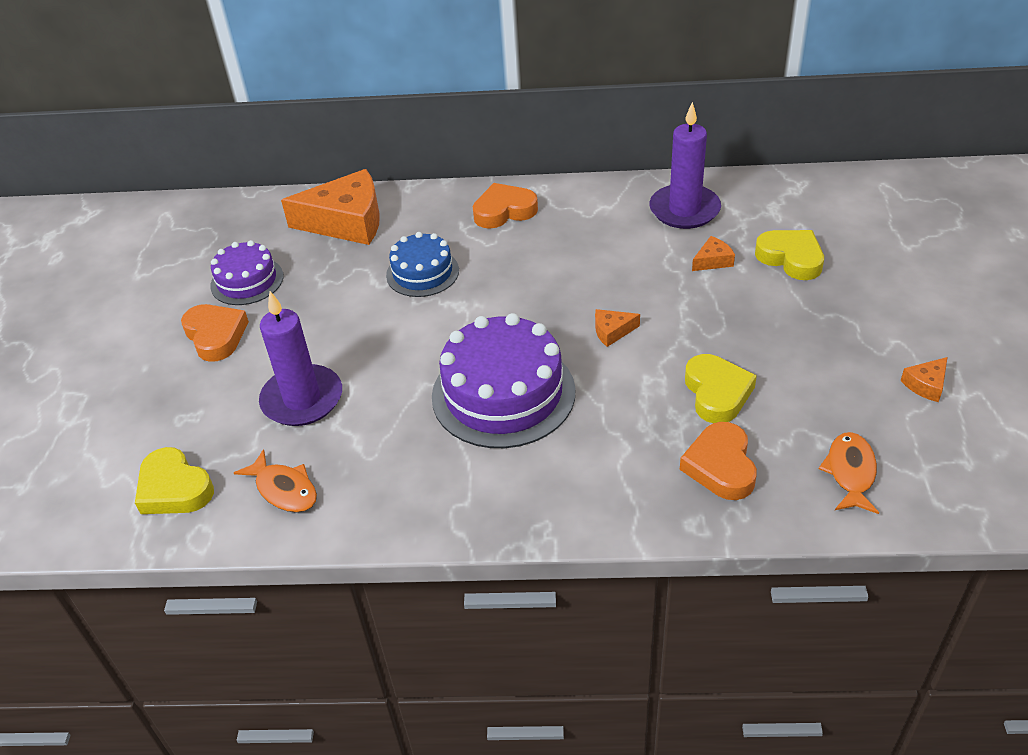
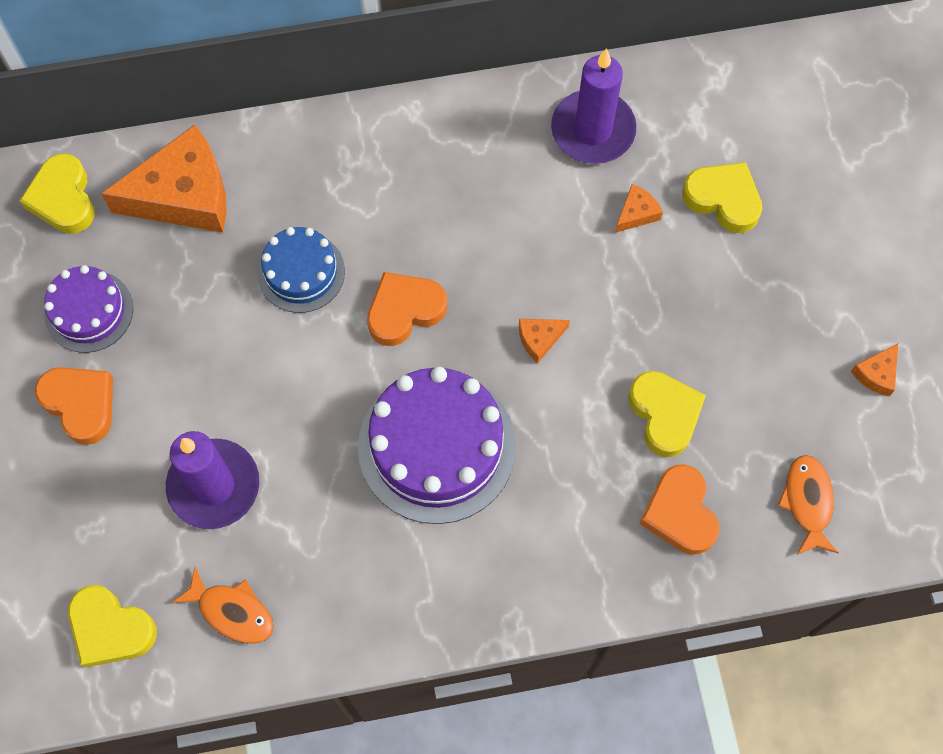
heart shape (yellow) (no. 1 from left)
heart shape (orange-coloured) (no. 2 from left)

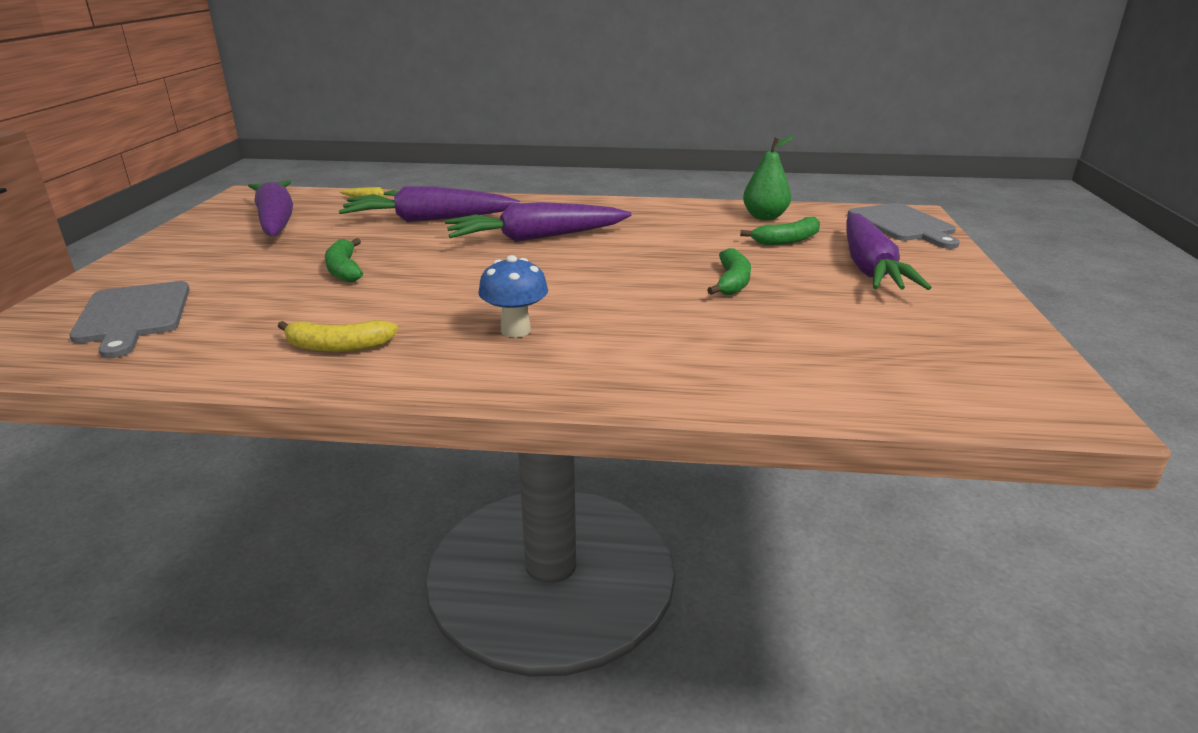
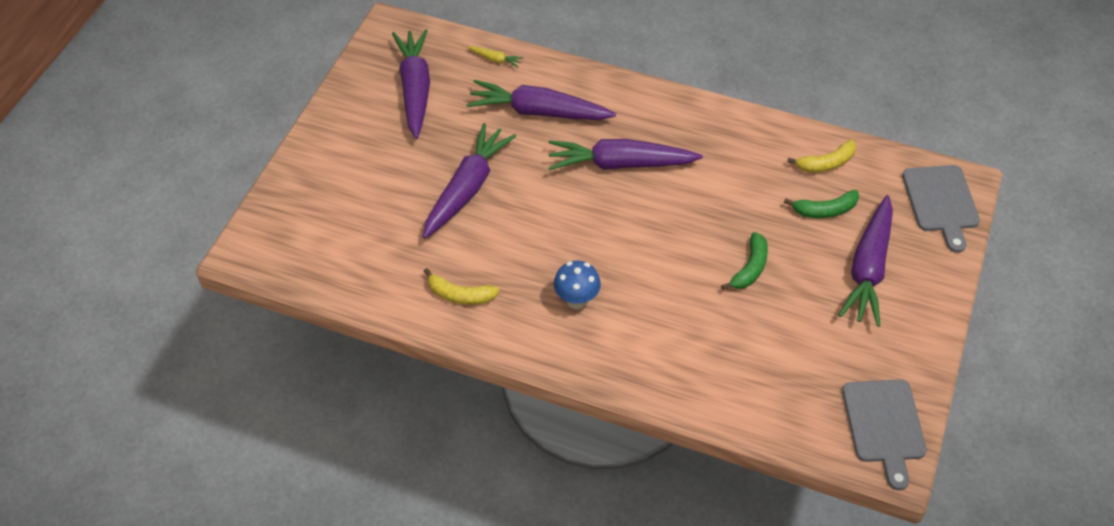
carrot (violet) (no. 2 from left)
banana fruit (yellow) (no. 2 from left)
cutting board (ash-grey) (no. 1 from left)

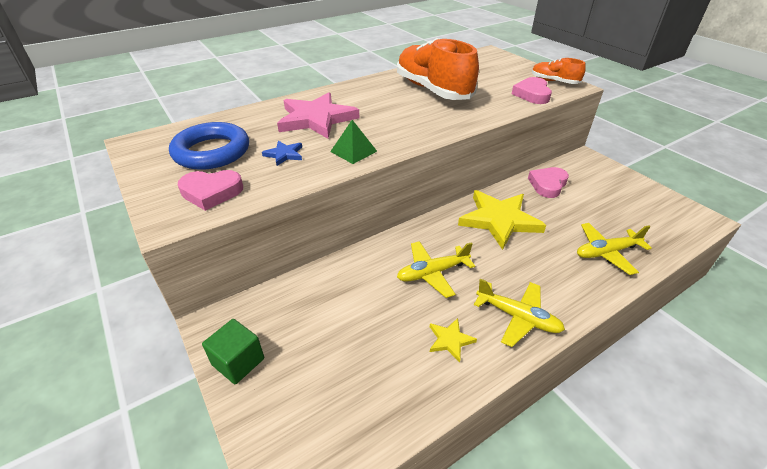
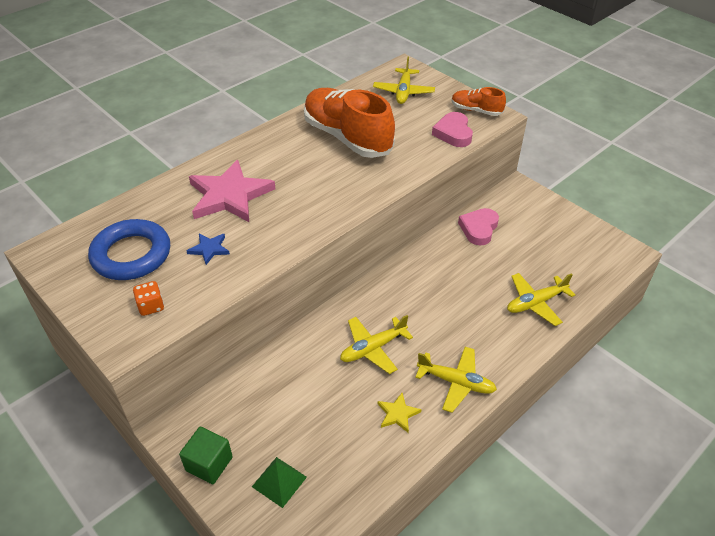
game die (orange-coloured)
pyramid shape (leaf-green)
plane (yellow) (no. 2 from left)
five-pointed star (yellow) (no. 2 from left in the first image)

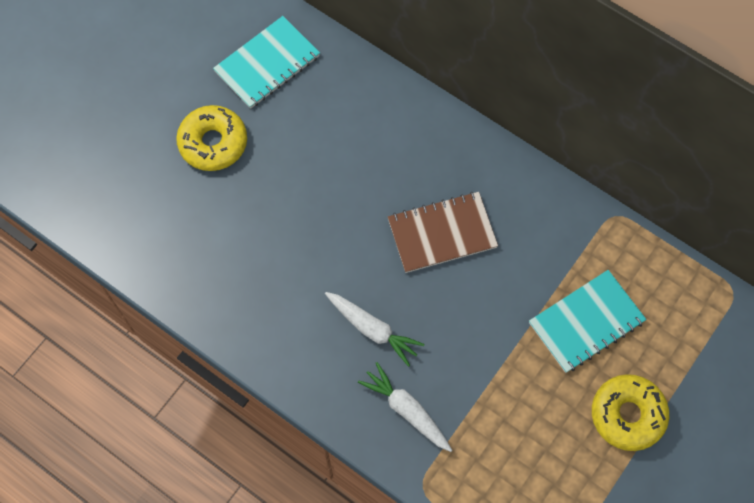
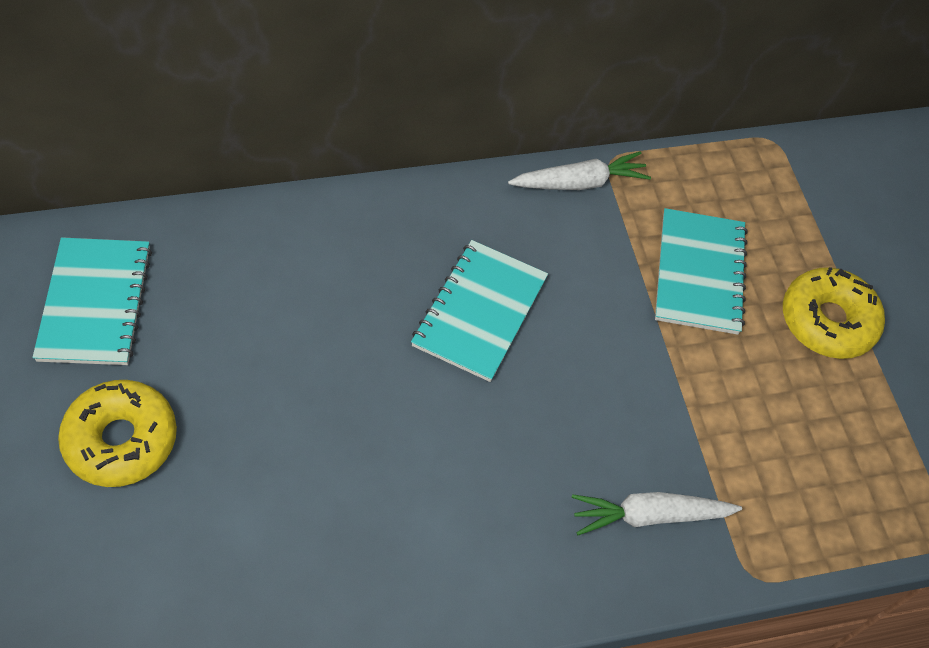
notepad (teal) (no. 2 from left)
carrot (snow-white) (no. 1 from left)

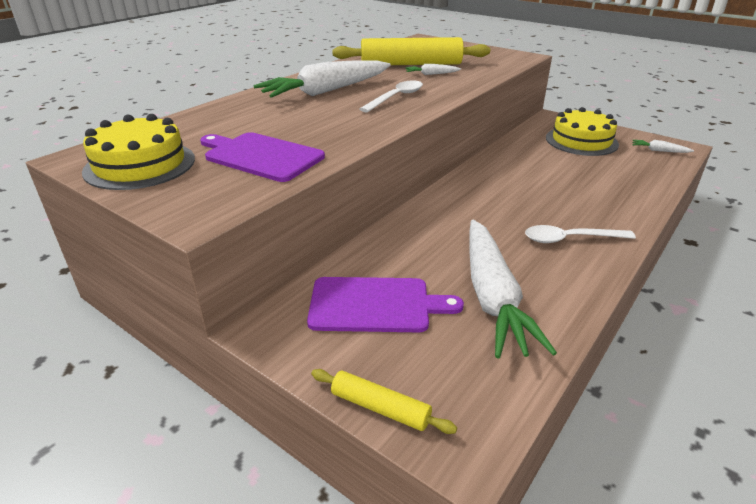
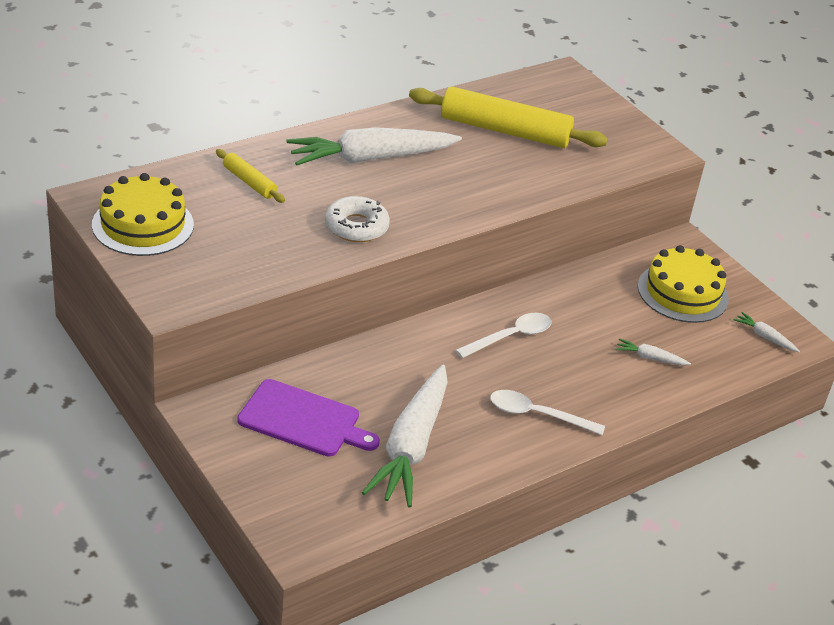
rolling pin (yellow) (no. 1 from left)
donut (snow-white)
tablespoon (snow-white) (no. 1 from left)
carrot (snow-white) (no. 3 from left)
cutting board (violet) (no. 1 from left in the first image)

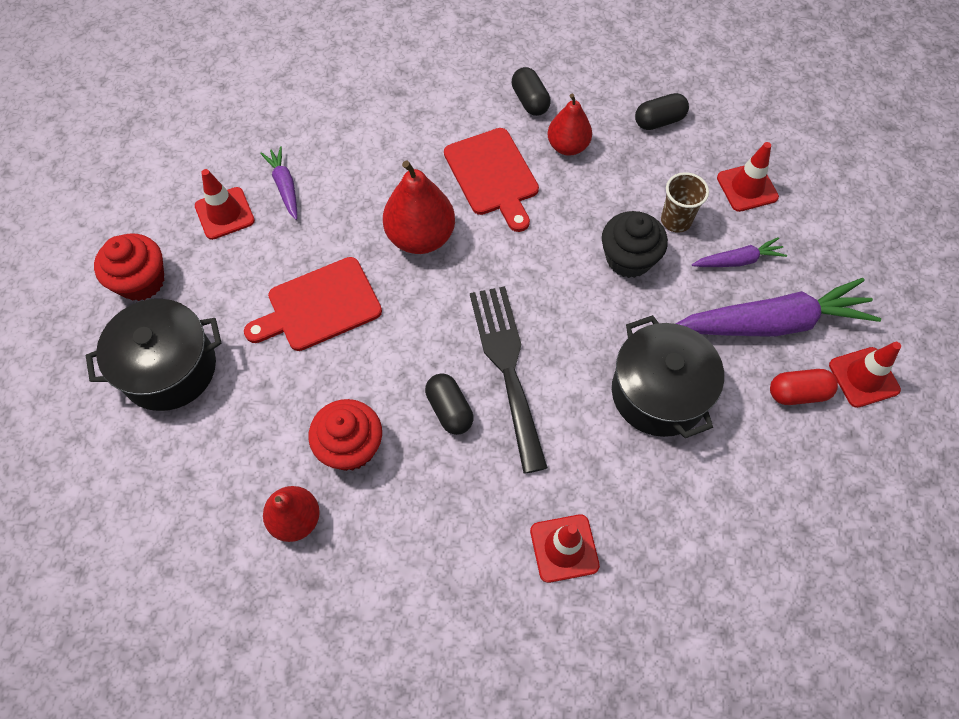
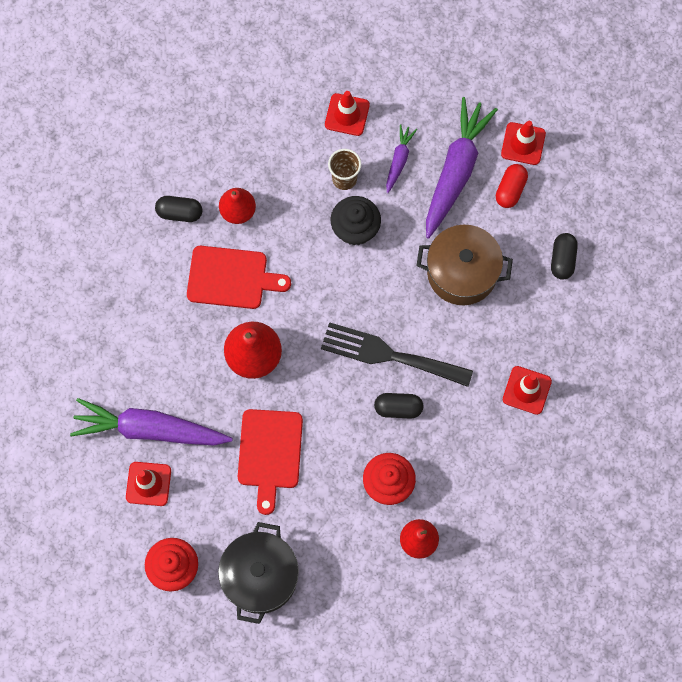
carrot (violet) (no. 1 from left)
stockpot (dark brown)
pill shape (ebony) (no. 3 from left)

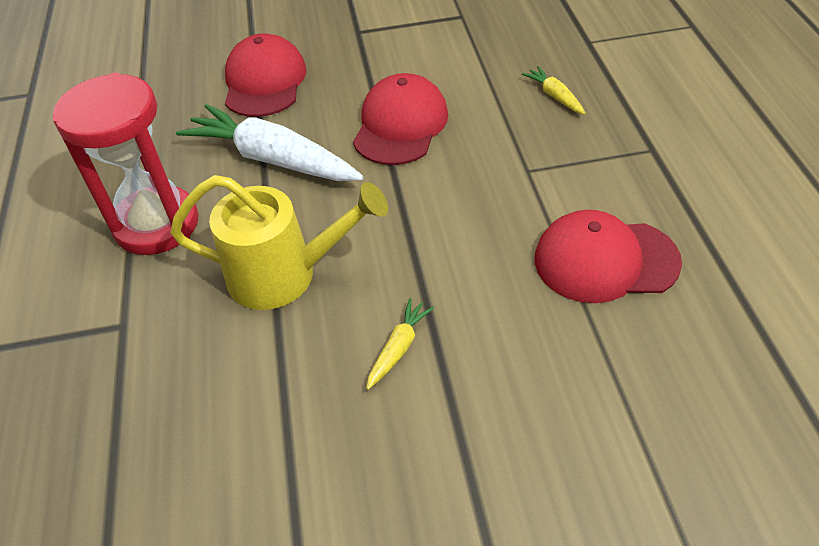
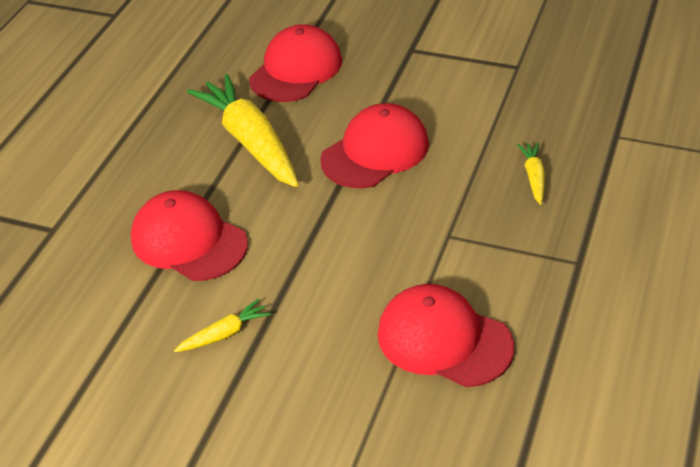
baseball cap (red) (no. 1 from left)
carrot (yellow) (no. 2 from left)
sandglass (red)

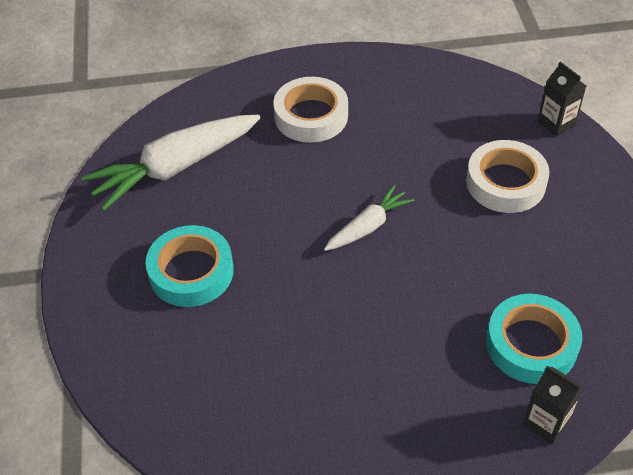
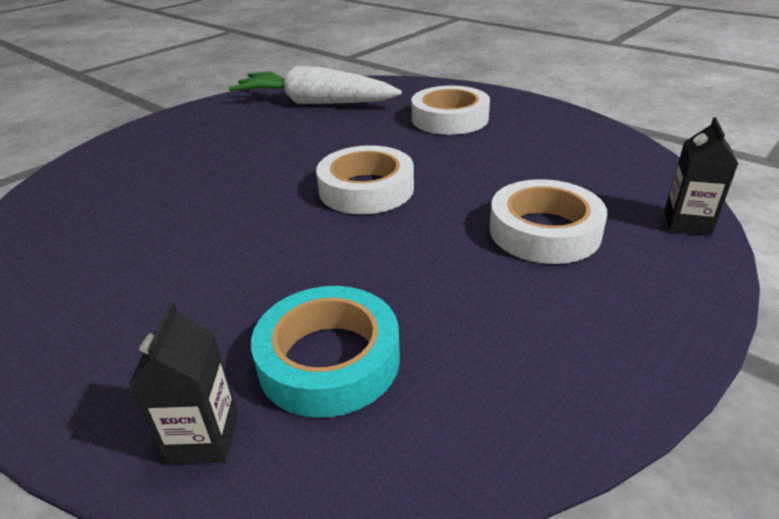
sticky tape (snow-white) (no. 1 from left)
sticky tape (teal) (no. 1 from left in the first image)

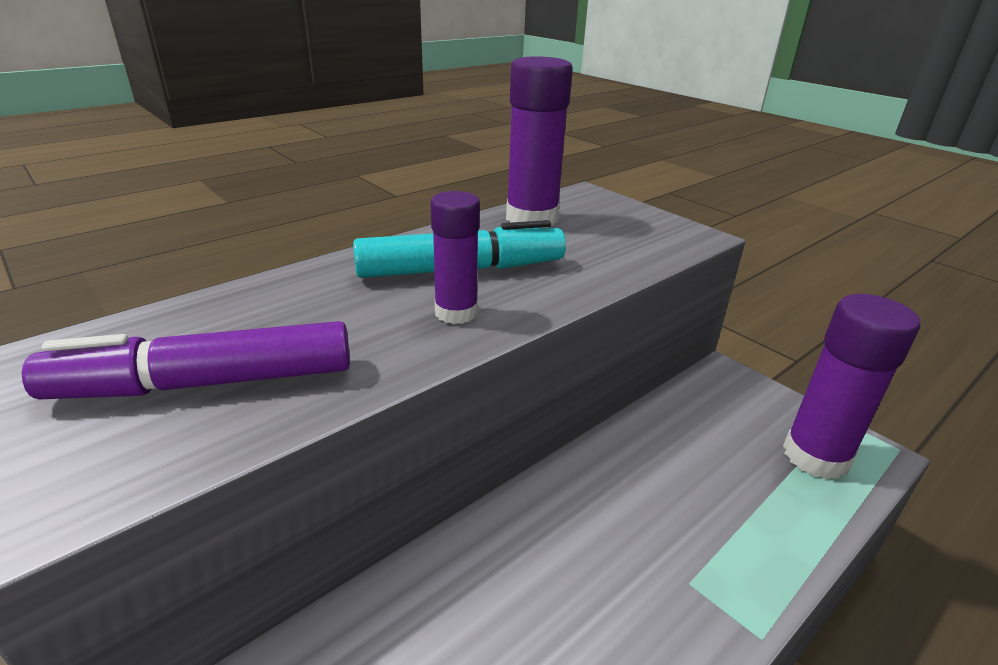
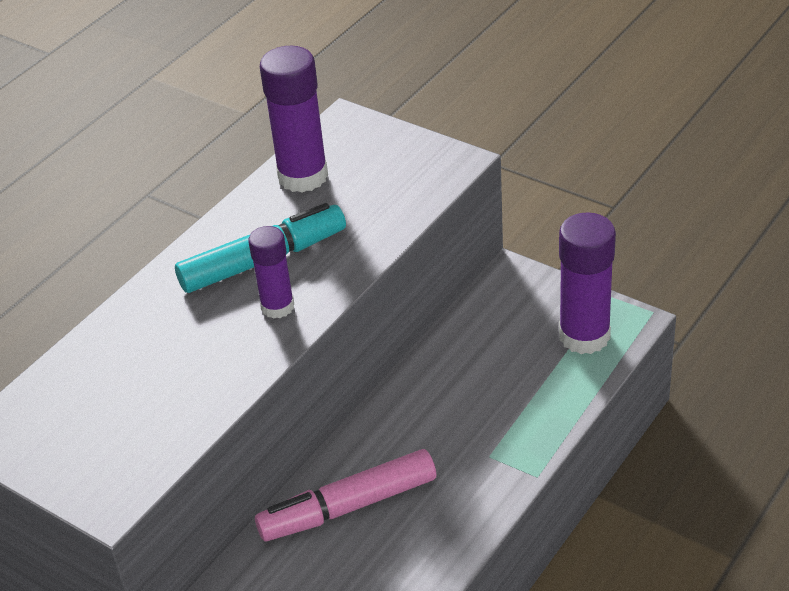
marker pen (pink)
marker pen (violet)

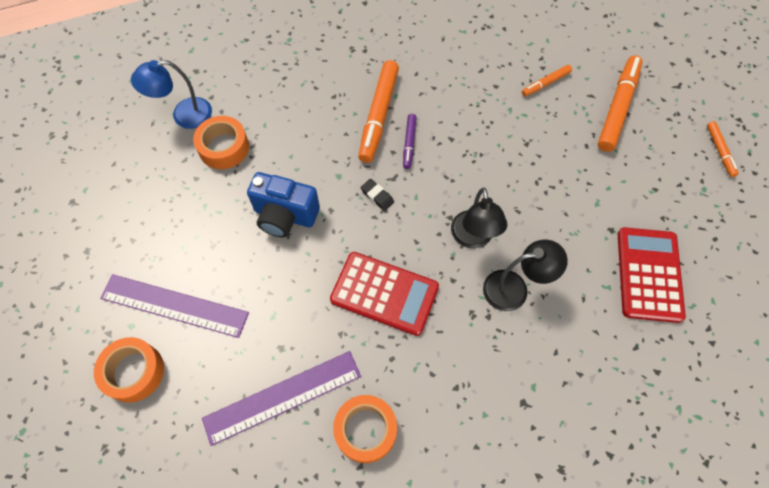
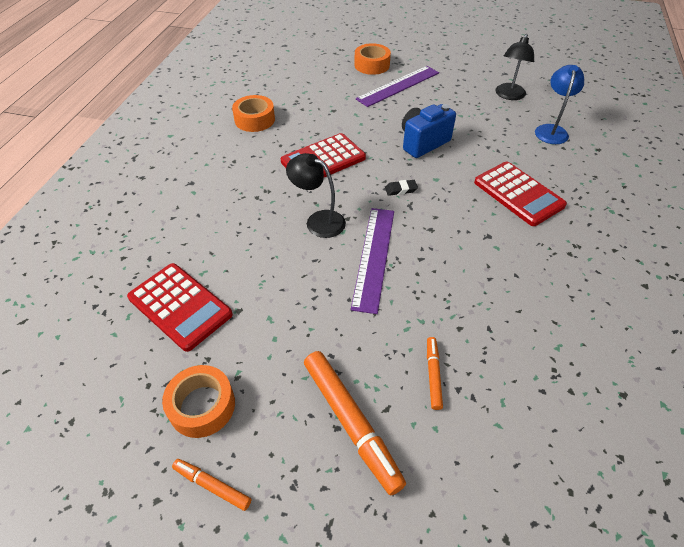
sticky tape (orange-coloured) (no. 1 from left)
straightedge (violet) (no. 1 from left)
pocket calculator (red) (no. 3 from left)
lamp (ebony) (no. 2 from left)
marker pen (orange-coloured) (no. 1 from left in the first image)
marker pen (violet)

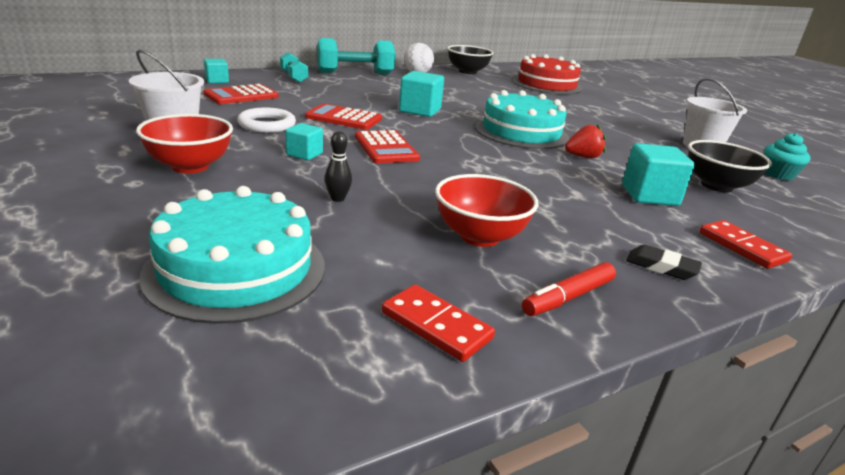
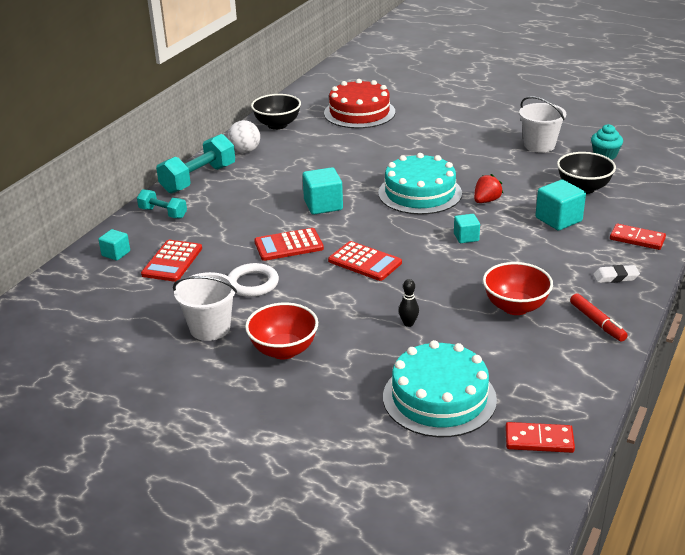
block (teal) (no. 3 from left)
domino piece (red) (no. 1 from left)
marker pen (red)
eraser (snow-white)

